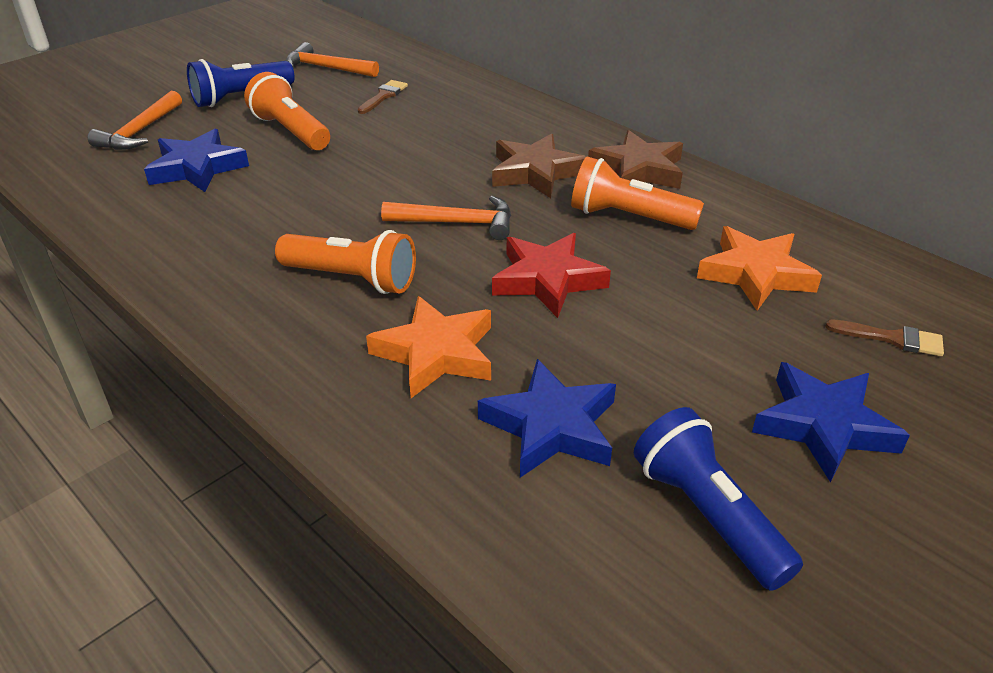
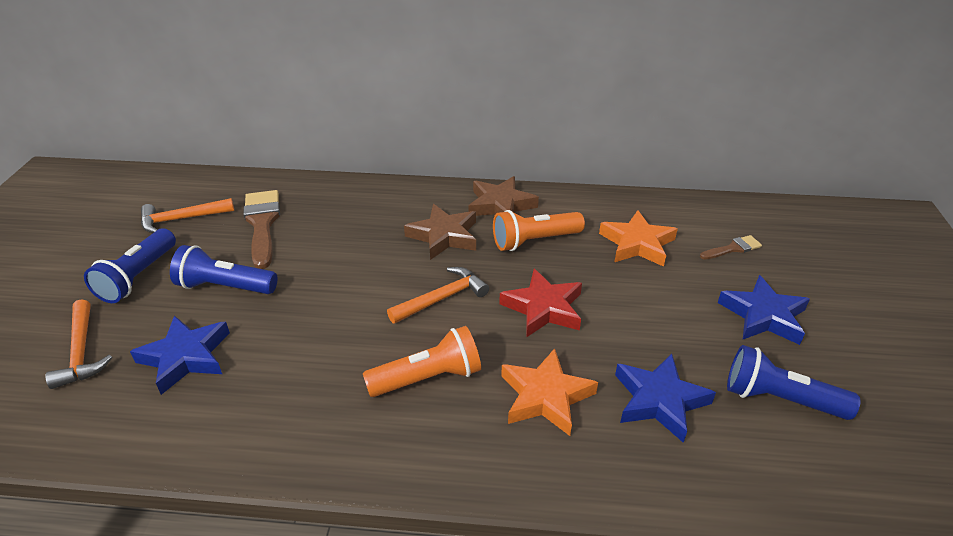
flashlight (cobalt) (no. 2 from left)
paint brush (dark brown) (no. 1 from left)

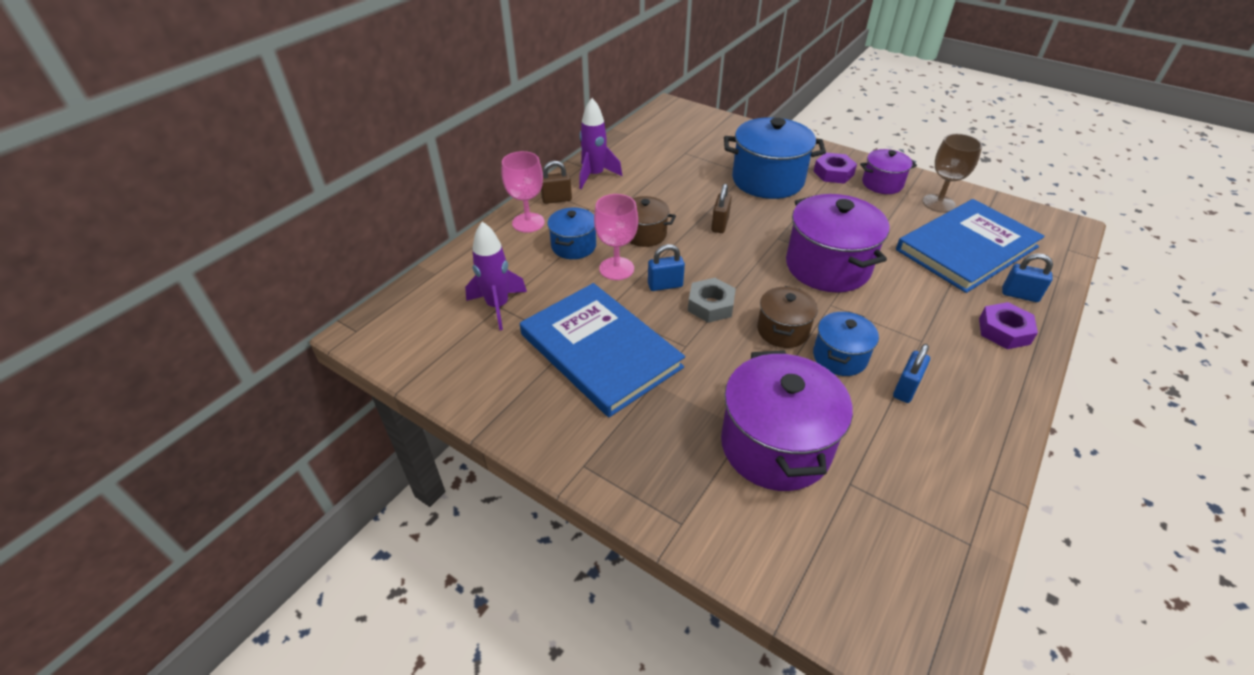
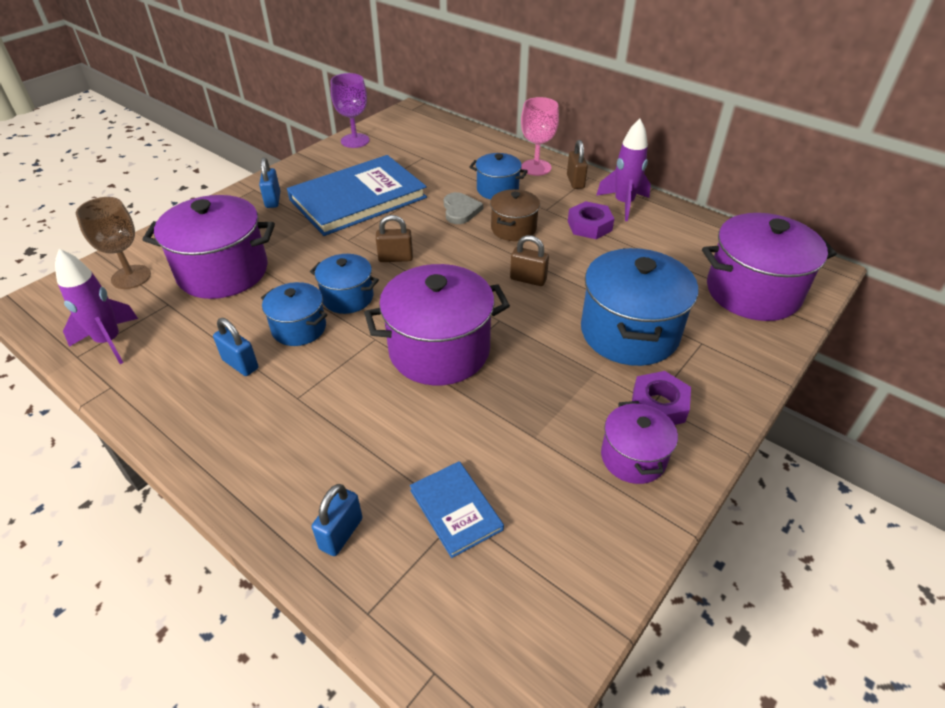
toy rocket (violet) (no. 1 from left)
chalice (dark brown)
padlock (cobalt) (no. 2 from left)
stockpot (cobalt) (no. 2 from left)
chalice (violet)
padlock (dark brown) (no. 1 from left)
hardback (cobalt) (no. 2 from left)
heart shape (ash-grey)
hex nut (violet) (no. 1 from left)
stockpot (violet) (no. 4 from left)

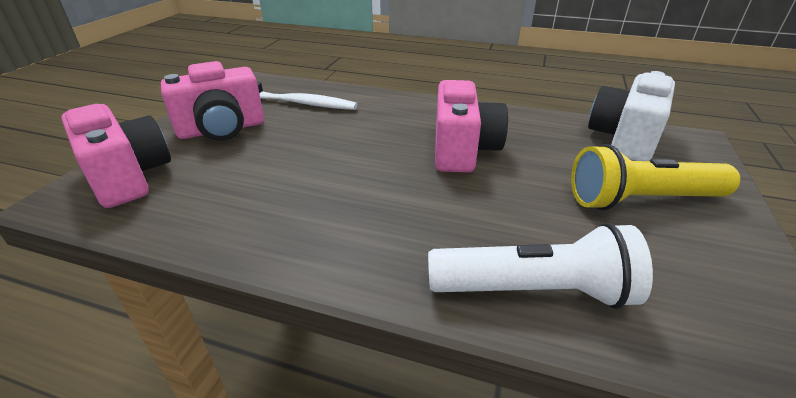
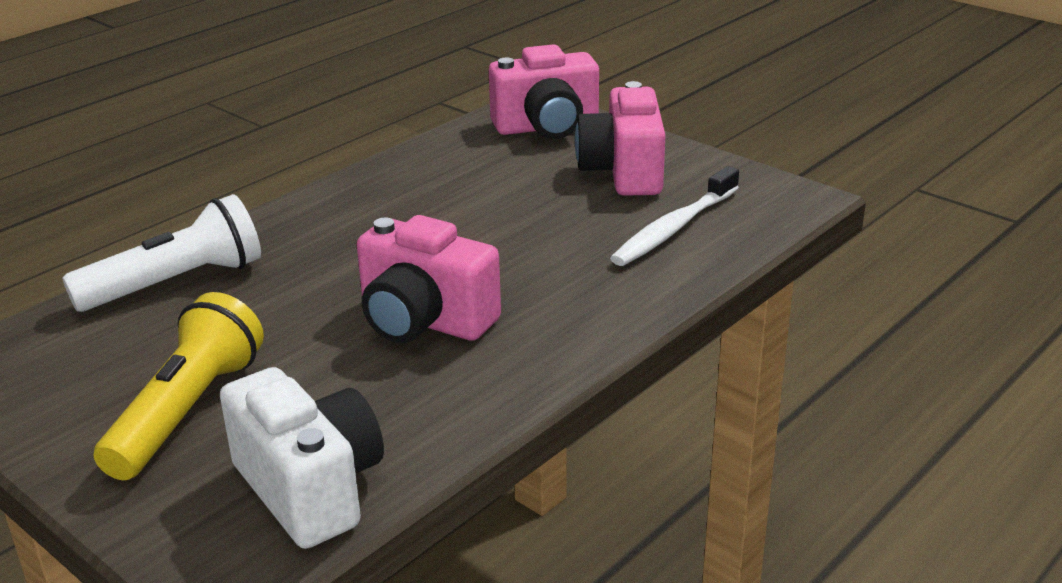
flashlight (snow-white)

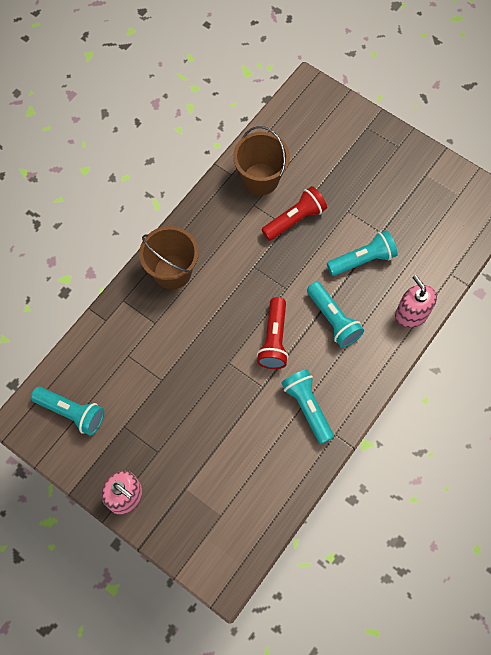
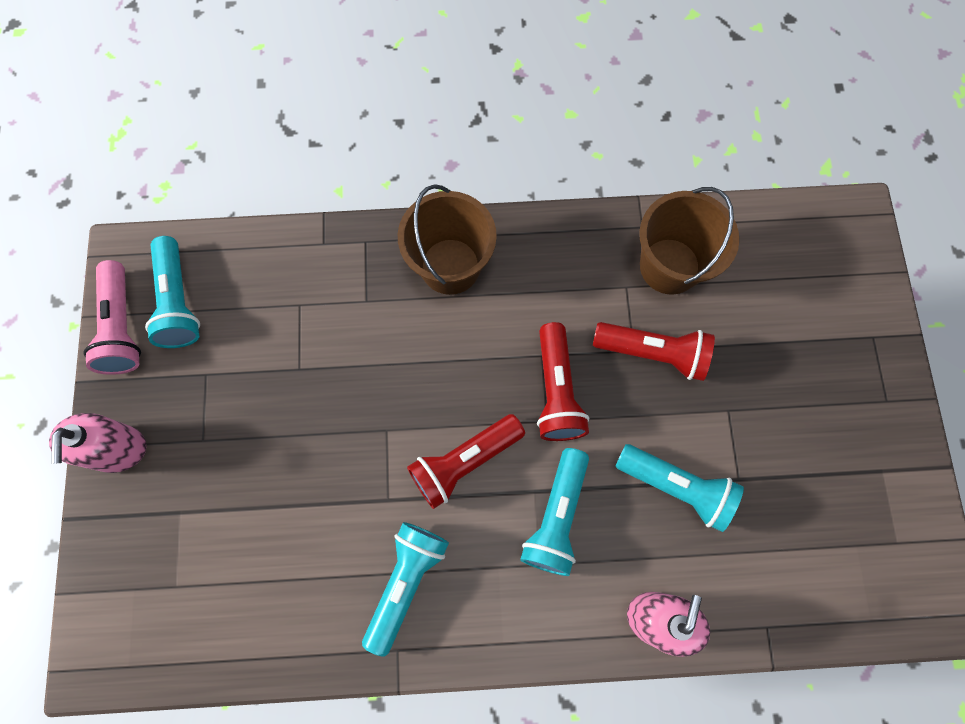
flashlight (pink)
flashlight (red) (no. 2 from left)

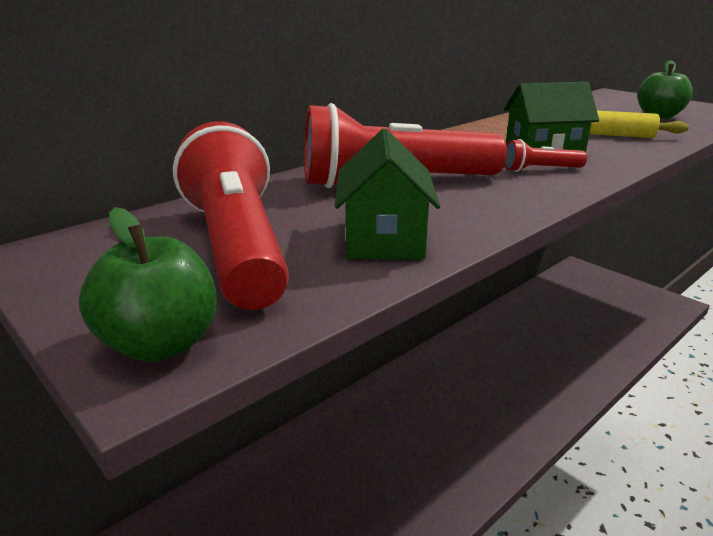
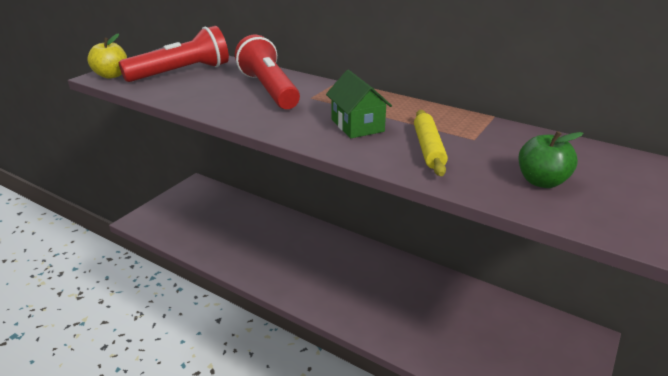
apple fruit (yellow)
house (leaf-green) (no. 1 from left in the first image)
flashlight (red) (no. 3 from left in the first image)

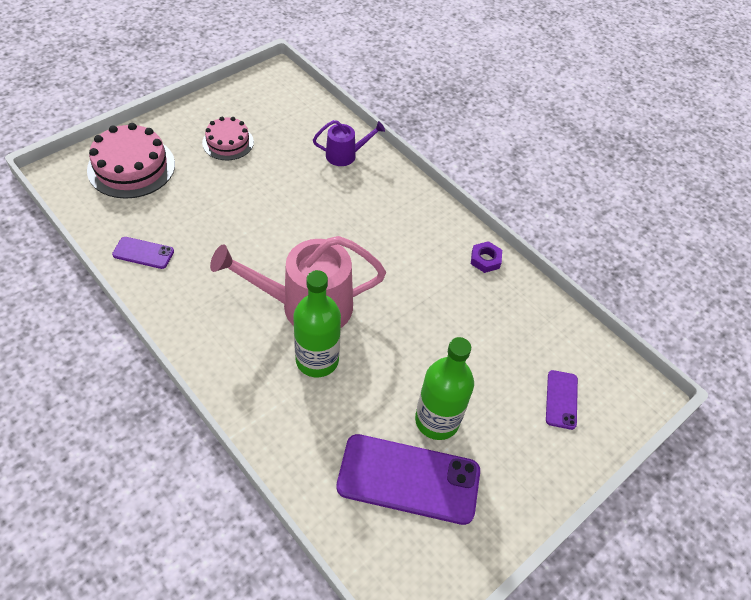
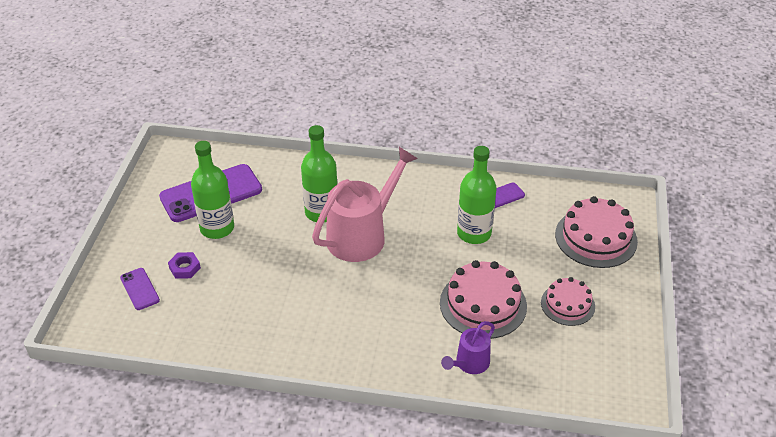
hex nut (violet)
layer cake (pink) (no. 1 from left)
bottle (leaf-green) (no. 3 from left)

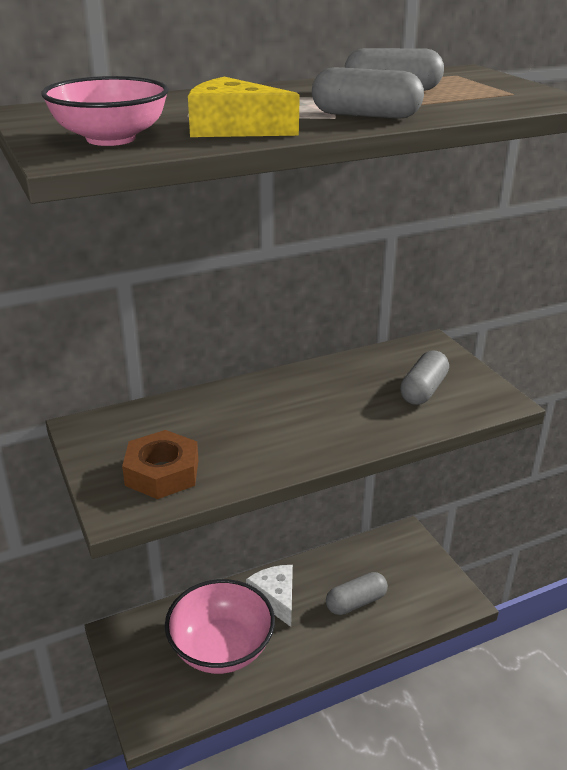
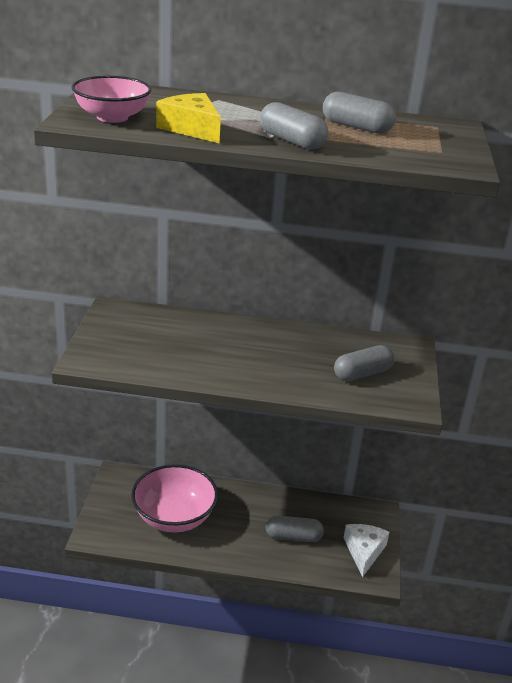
piece of cheese (snow-white)
hex nut (dark brown)

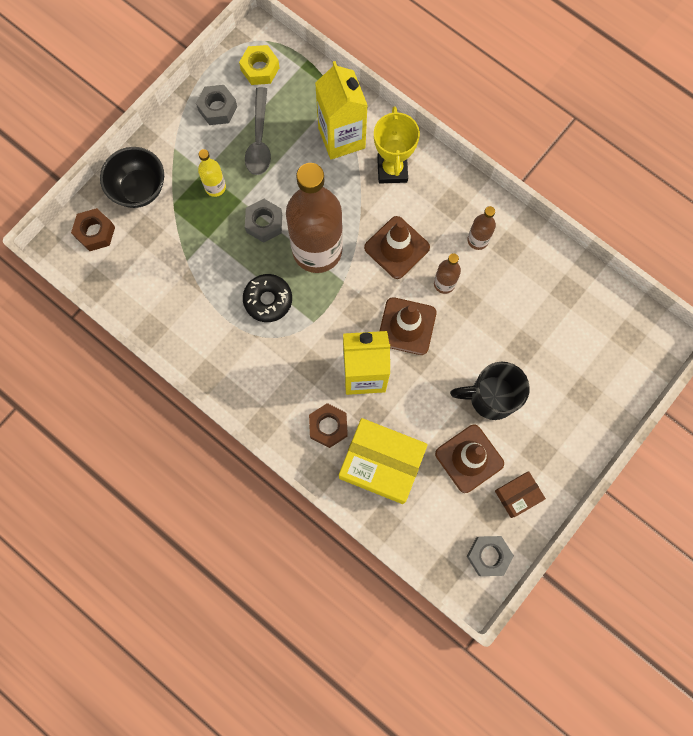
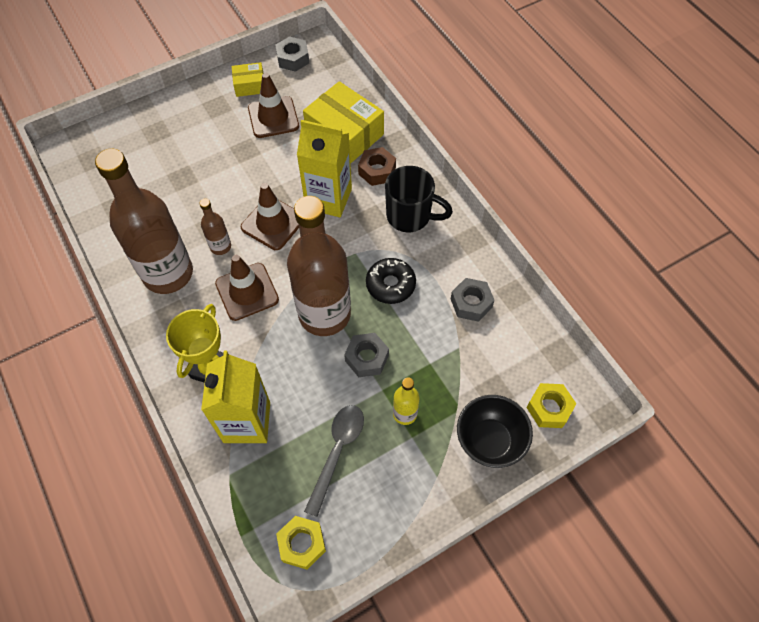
bottle (dark brown) (no. 1 from left)
parcel (yellow) (no. 1 from left)
tea mug (ebony)
hex nut (ash-grey) (no. 3 from left)
hex nut (yellow) (no. 2 from left)

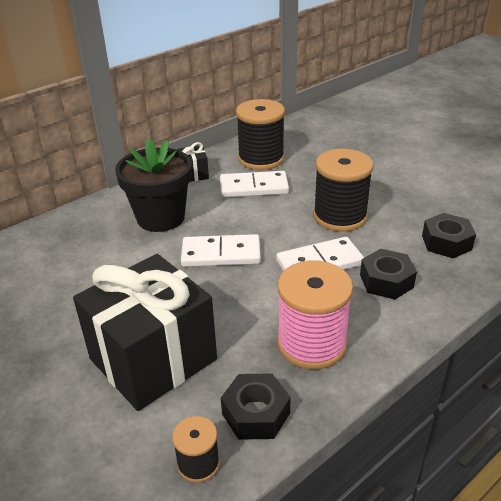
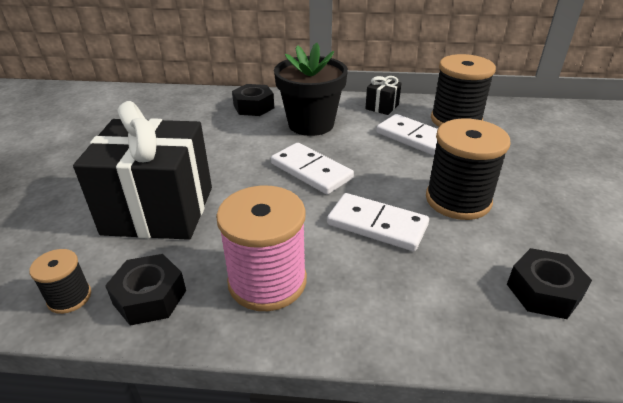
hex nut (ebony) (no. 2 from left)

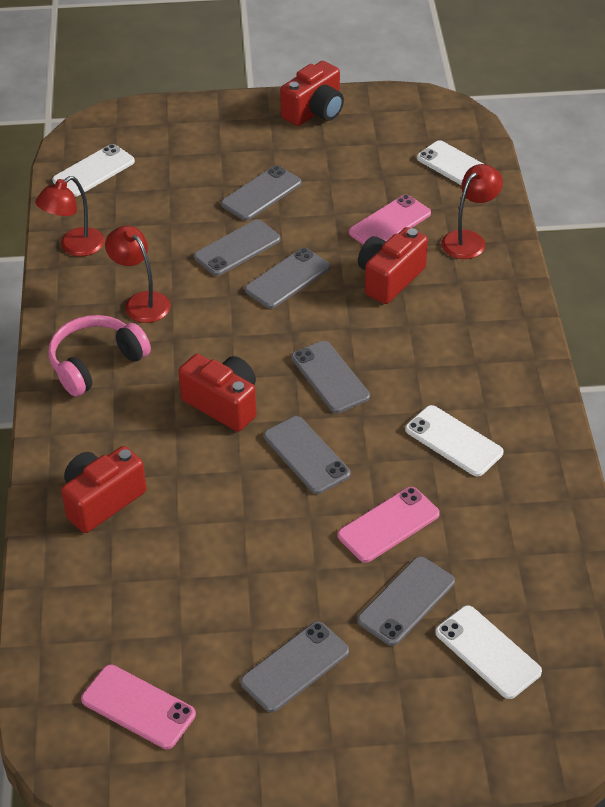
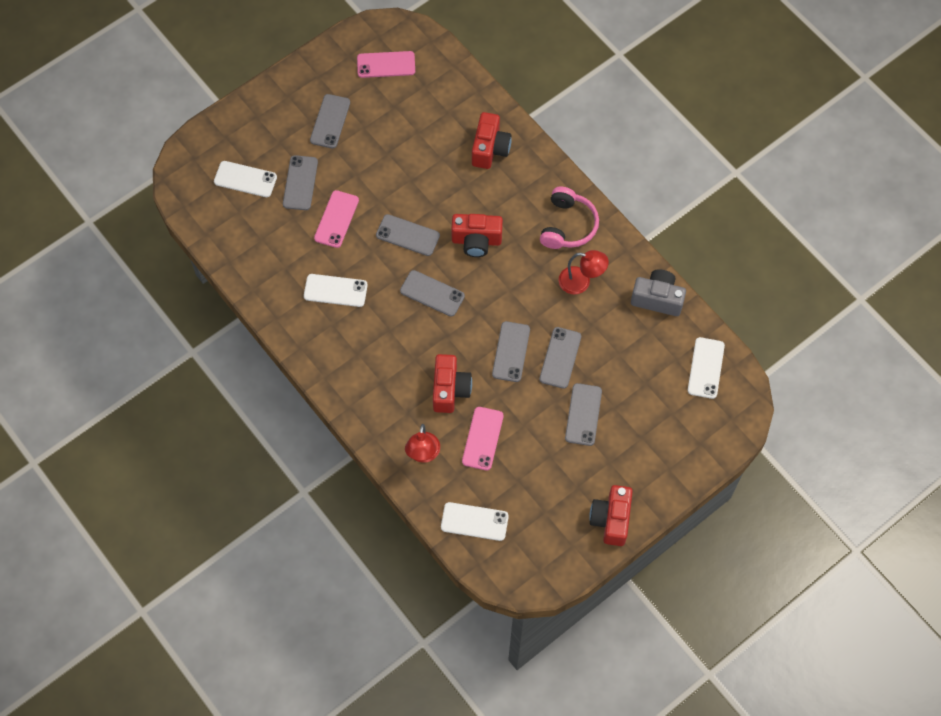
photo camera (ash-grey)

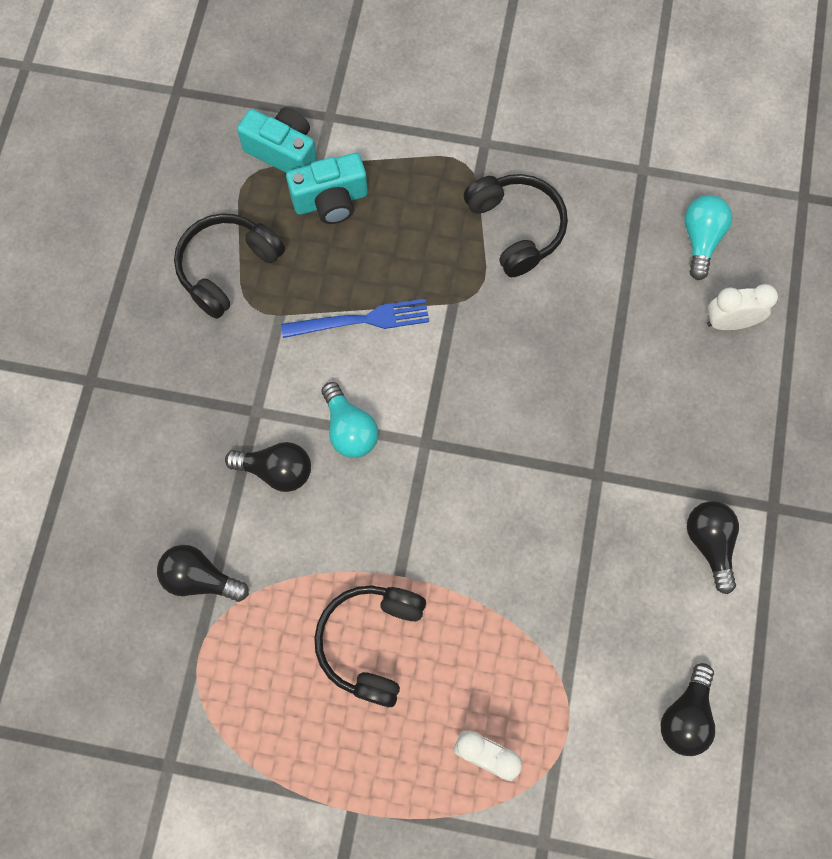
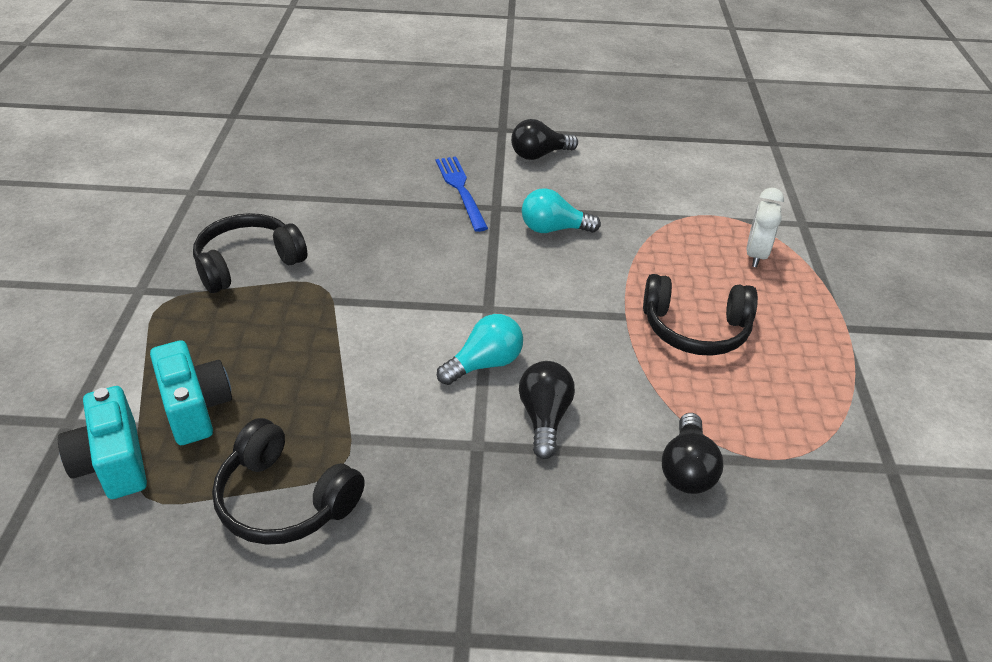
photo camera (teal) (no. 1 from left)
table fork (cobalt)
bulb (teal) (no. 2 from left)
bulb (ebony) (no. 3 from left in the first image)
bedside clock (snow-white) (no. 2 from left in the first image)

